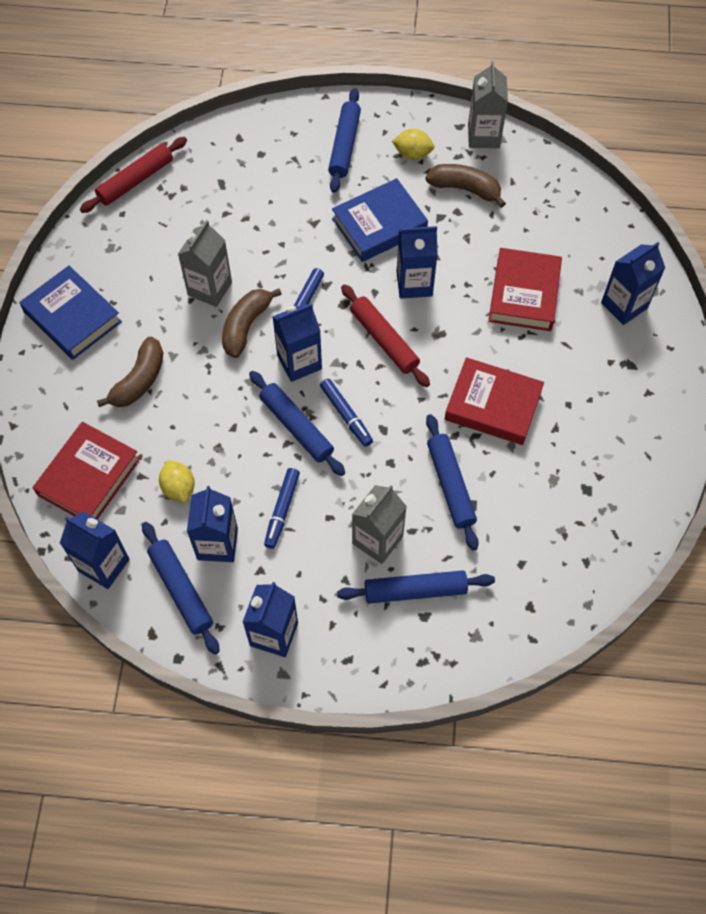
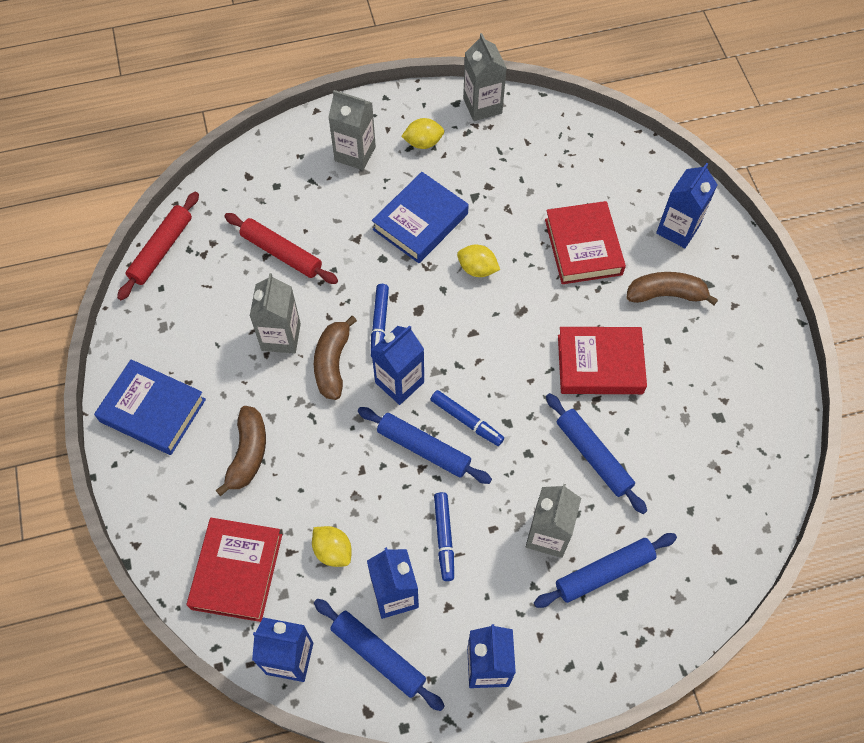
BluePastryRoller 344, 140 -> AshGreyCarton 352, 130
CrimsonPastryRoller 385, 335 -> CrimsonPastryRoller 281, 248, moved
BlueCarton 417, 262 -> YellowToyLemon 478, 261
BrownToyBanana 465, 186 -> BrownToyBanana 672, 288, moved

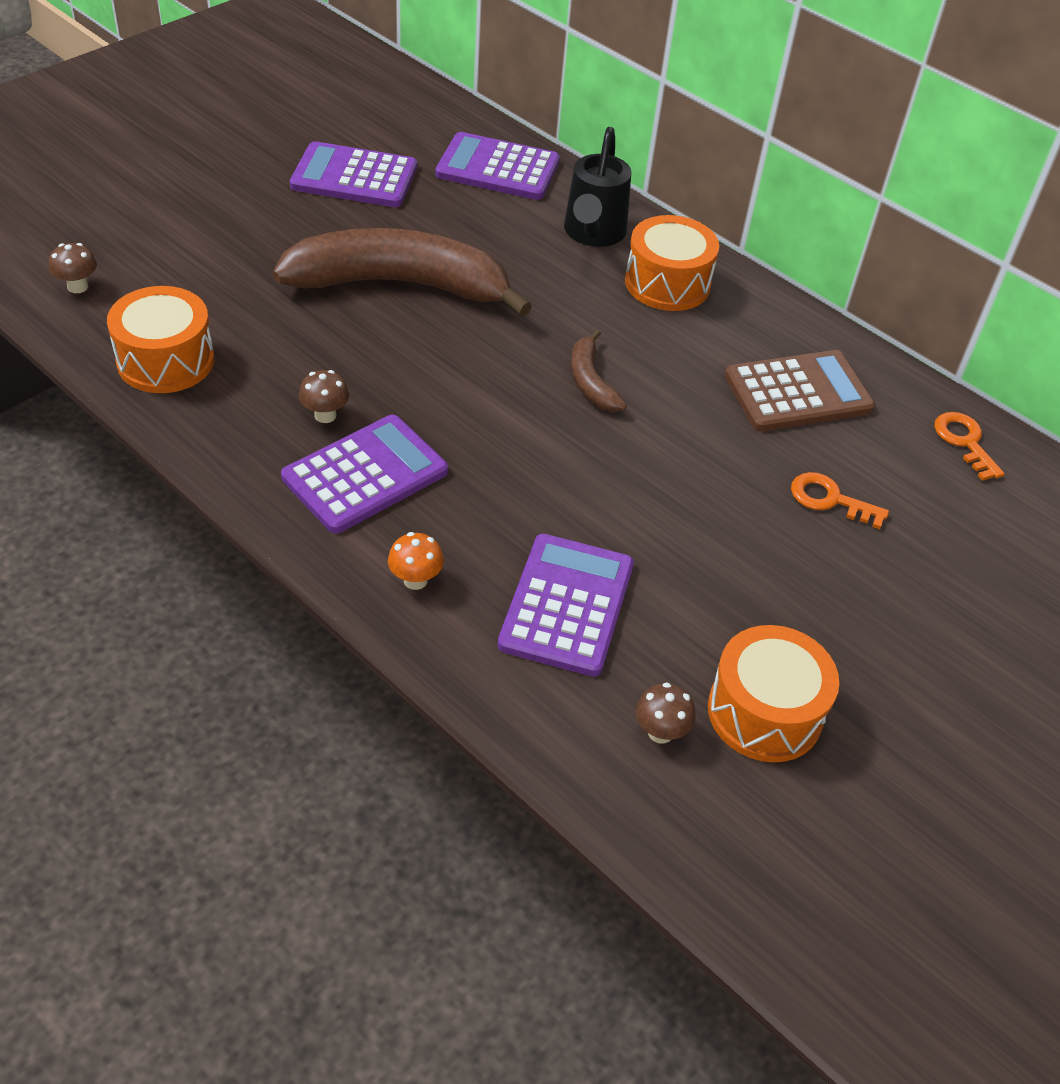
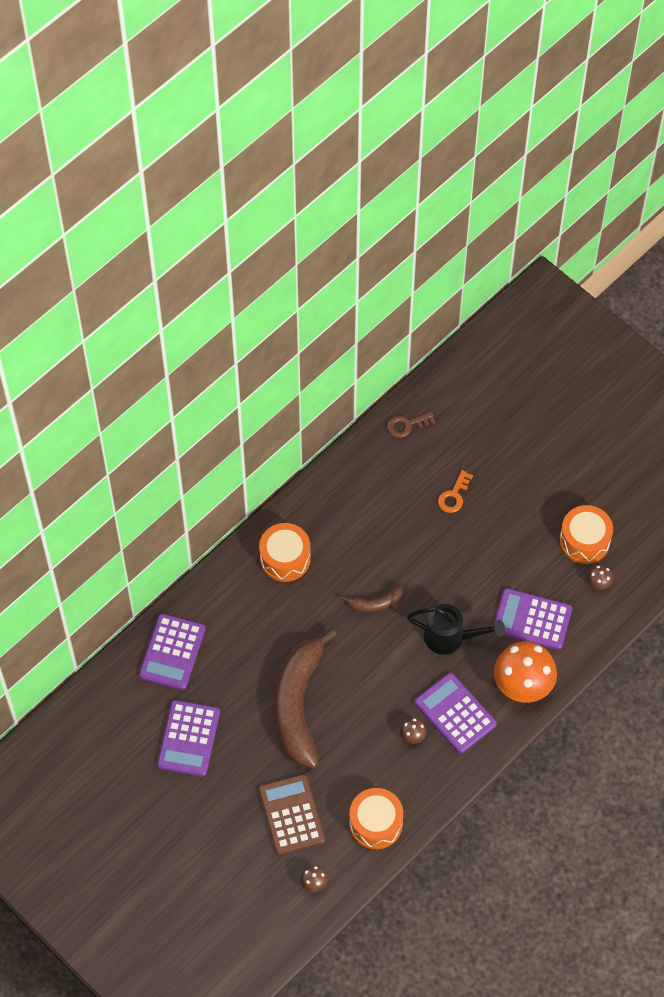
OrangeColouredFungus 416, 561 -> OrangeColouredFungus 525, 672, x2.37
JetBlackWateringCan 598, 187 -> JetBlackWateringCan 456, 629, moved
BrownAddingMachine 800, 390 -> BrownAddingMachine 291, 814, moved
OrangeColouredKey 969, 446 -> BrownKey 411, 425

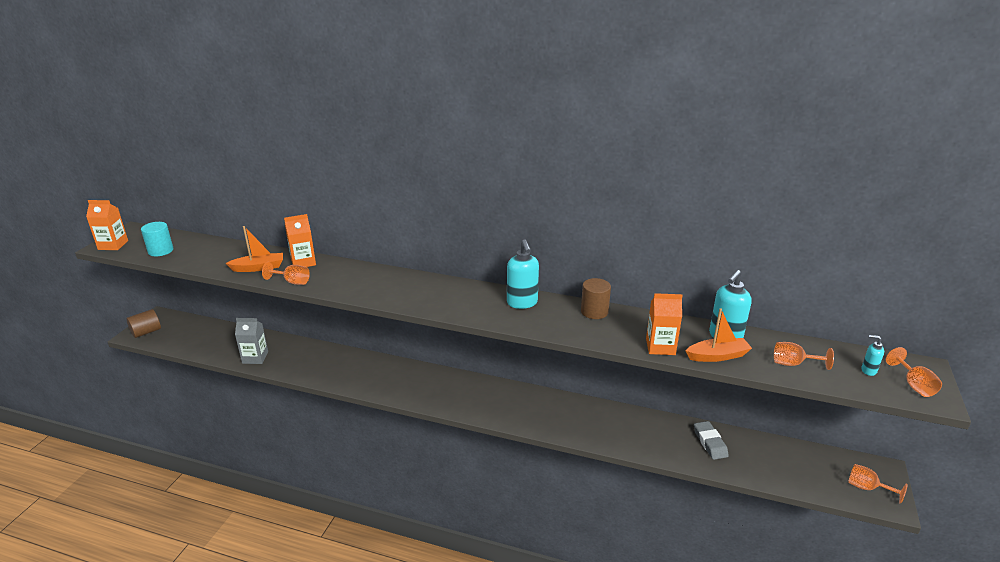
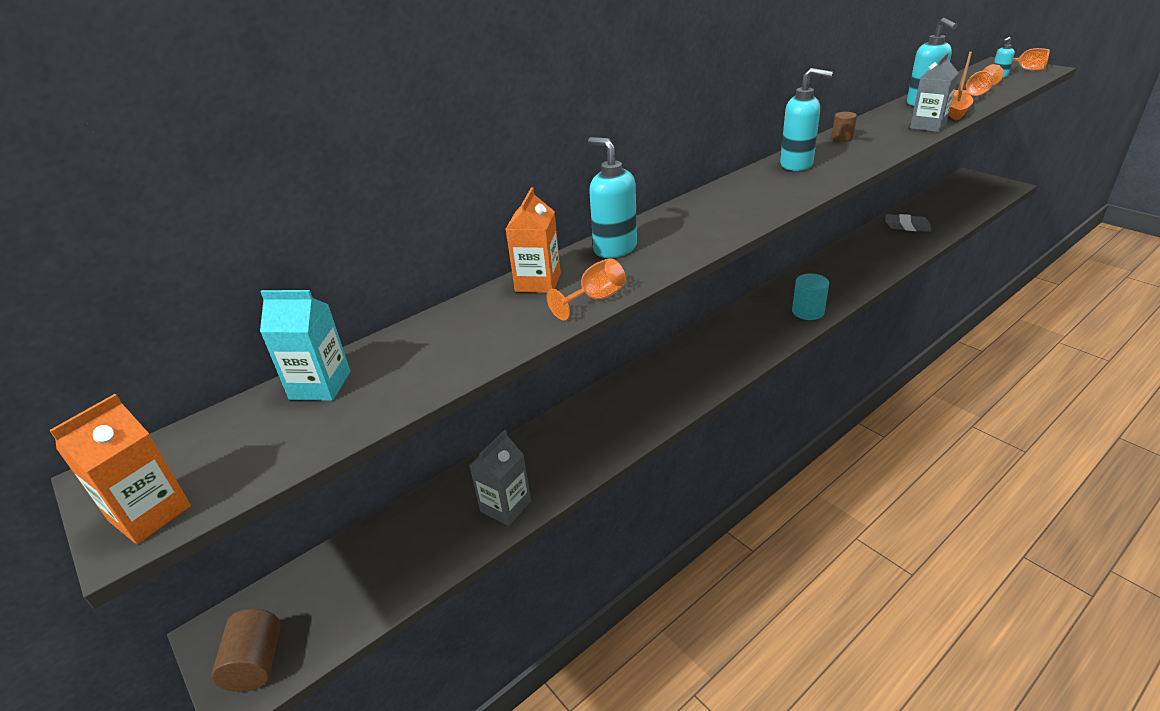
TealCylinderShape 157, 239 -> TealCylinderShape 810, 296, moved
OrangeColouredBoat 254, 249 -> none
BrownCylinderShape 596, 298 -> BrownCylinderShape 844, 127, x0.64
OrangeColouredCarton 664, 324 -> AshGreyCarton 934, 92
OrangeColouredWineGlass 877, 484 -> none
none -> TealCarton 305, 345
none -> TealSoapDispenser 612, 197

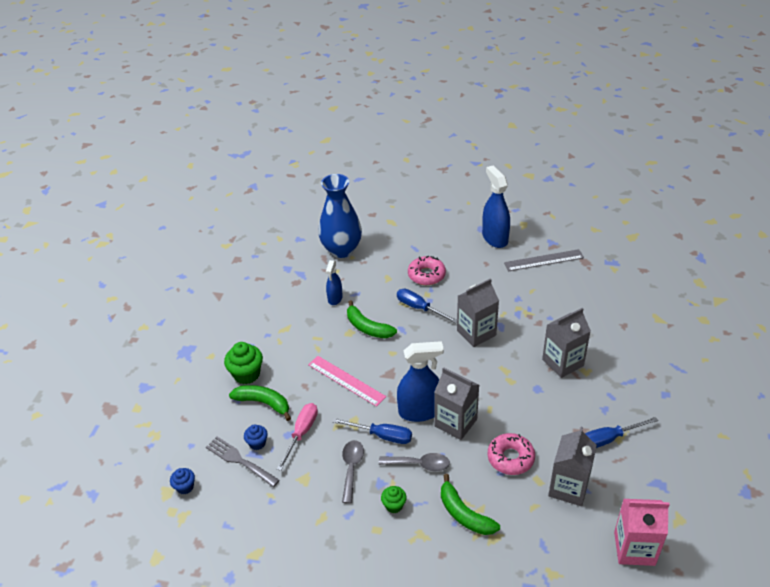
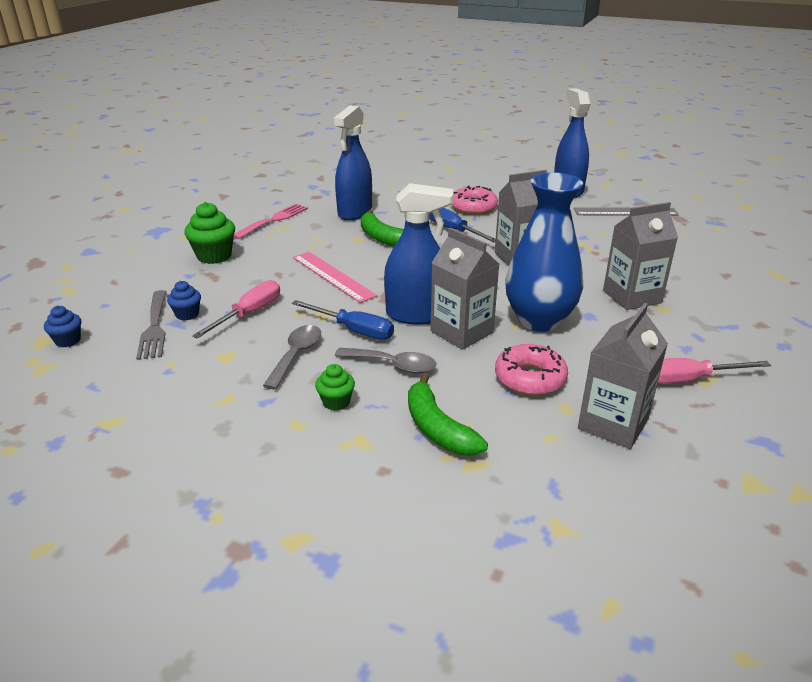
AshGreyTableFork 242, 462 -> AshGreyTableFork 151, 325, 150 degrees counterclockwise
EmeraldToyBanana 260, 403 -> none
BlueTallVase 340, 216 -> BlueTallVase 544, 252, moved
BlueSprayCleaner 334, 282 -> BlueSprayCleaner 352, 162, x1.72
BlueFlatScrewdriver 621, 432 -> PinkFlatScrewdriver 714, 371
PinkCarton 642, 532 -> none
none -> PinkTableFork 271, 221

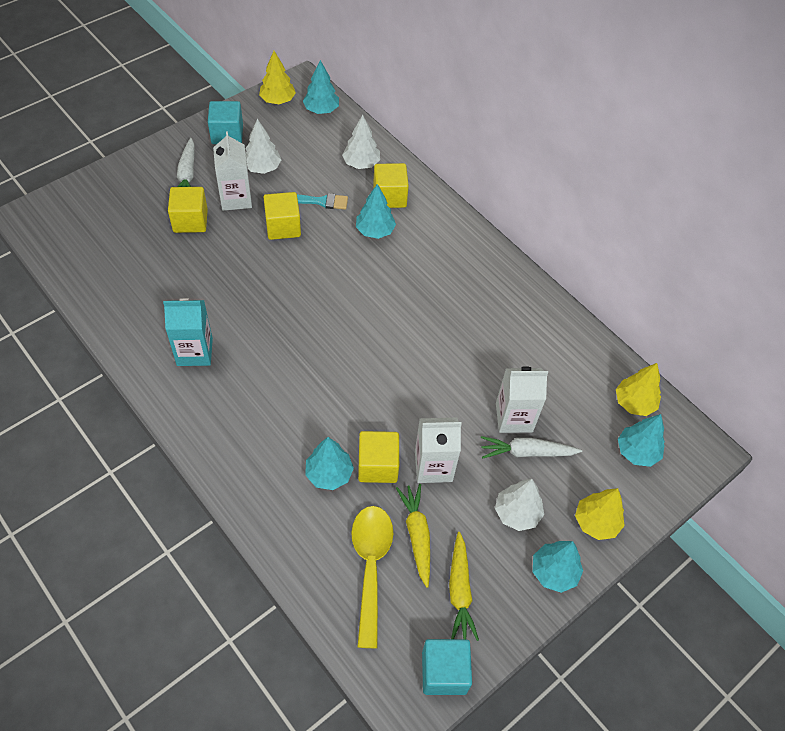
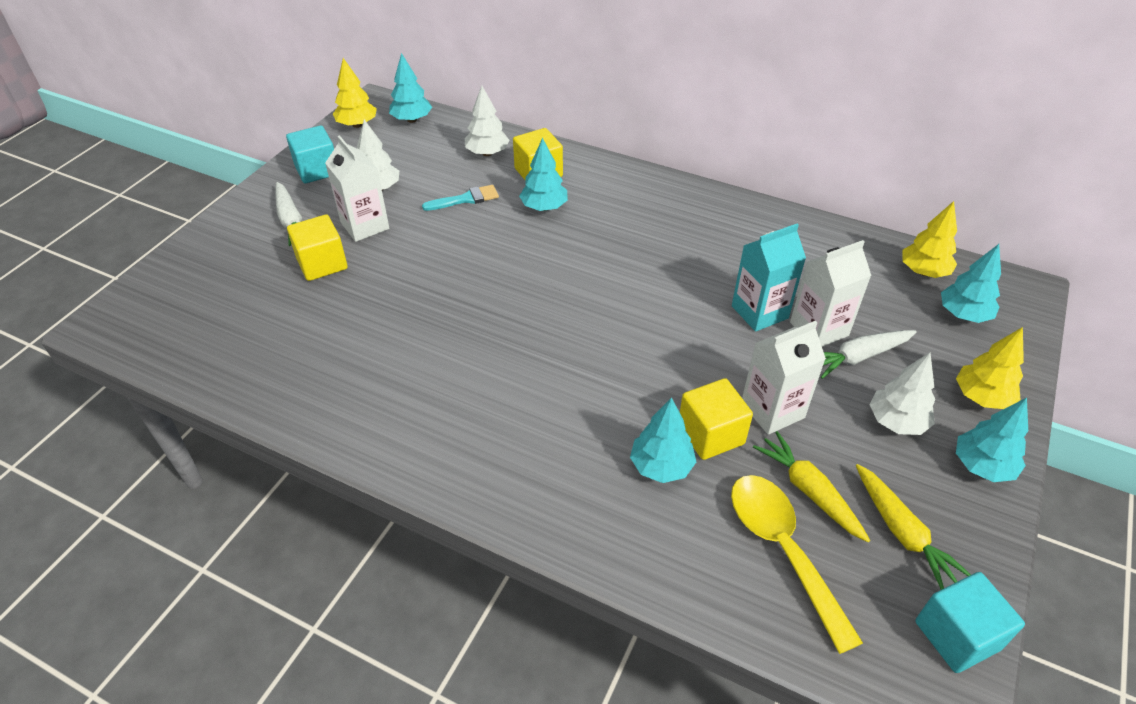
TealCarton 188, 332 -> TealCarton 769, 278, moved
YellowSolidCube 282, 216 -> none

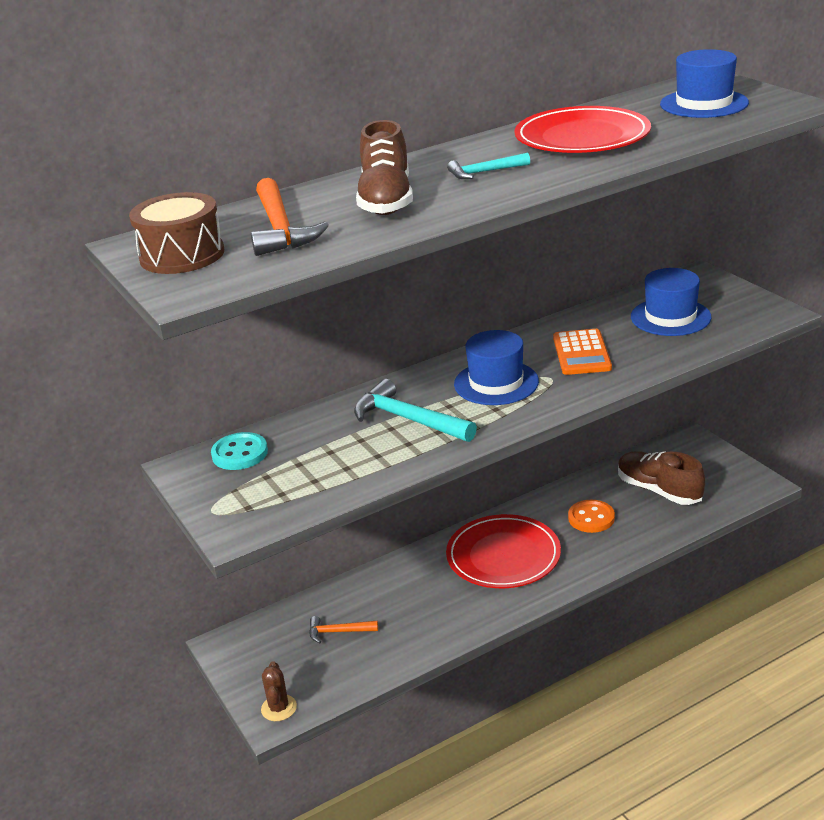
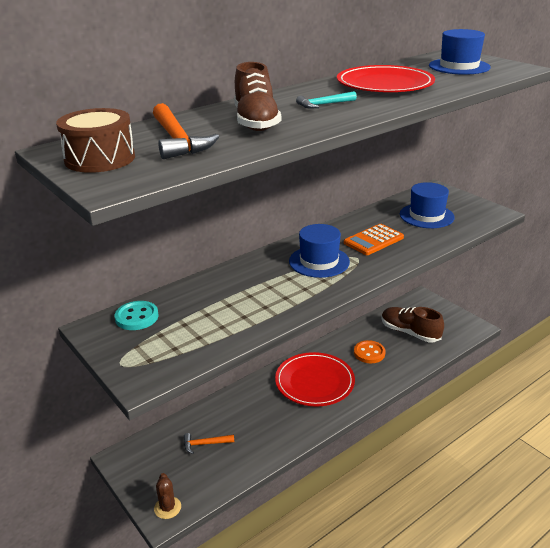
TealCarpenter'sHammer 415, 410 -> none
OrangeColouredAddingMachine 582, 352 -> OrangeColouredAddingMachine 374, 239, 60 degrees clockwise

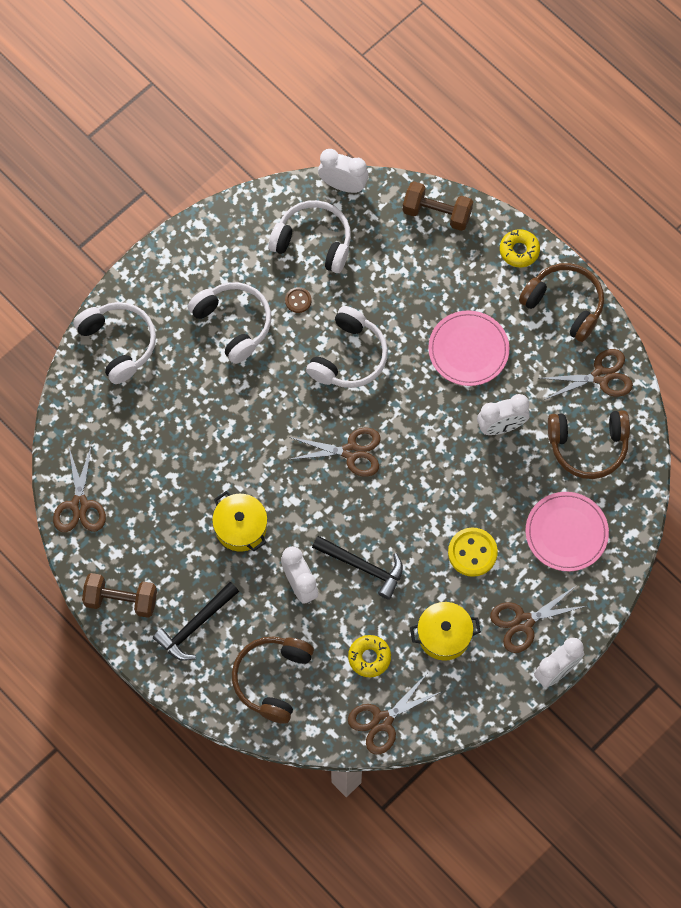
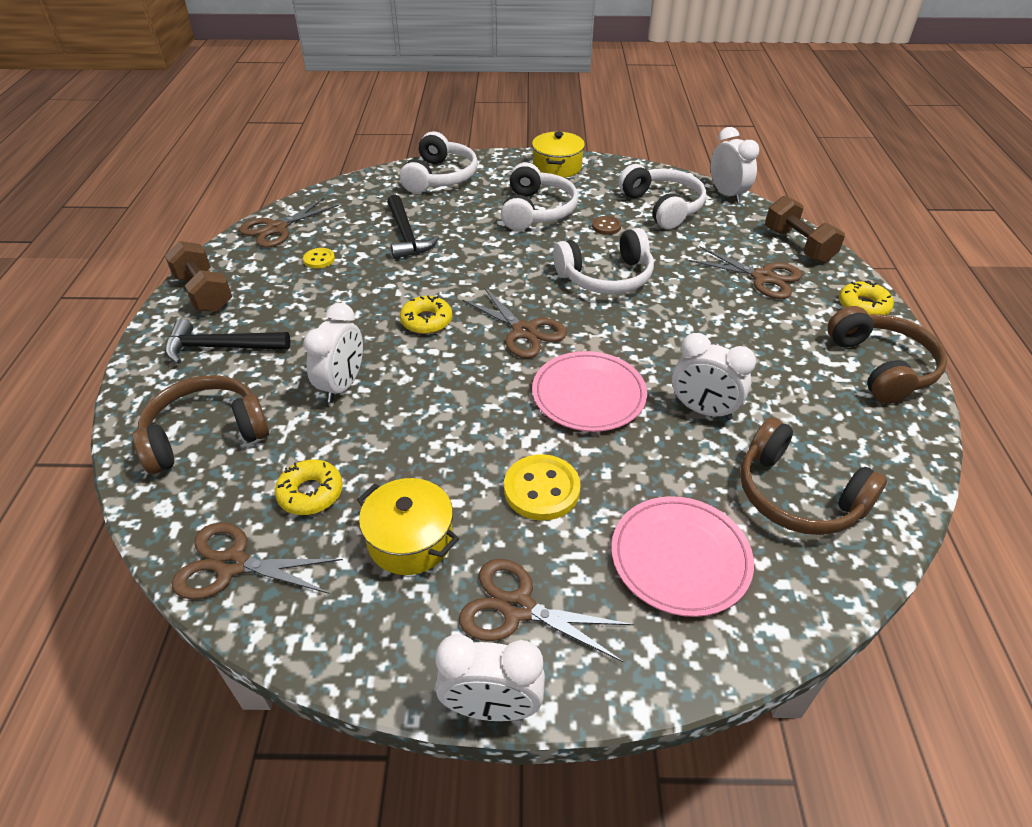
YellowCookingPot 240, 521 -> YellowCookingPot 558, 155, moved
JetBlackCarpenter'sHammer 357, 568 -> JetBlackCarpenter'sHammer 413, 227, moved
PinkPlate 468, 348 -> PinkPlate 589, 391, moved
BrownPairOfScissors 586, 374 -> BrownPairOfScissors 745, 273, moved
none -> YellowSewingButton 319, 258
none -> YellowDoughnut 426, 314

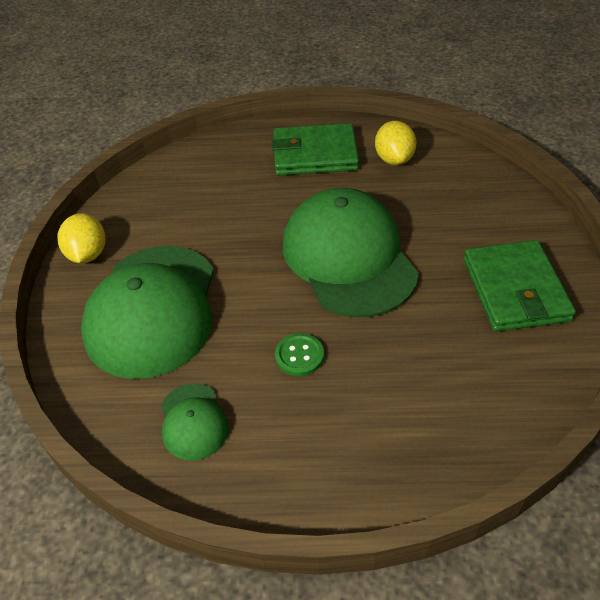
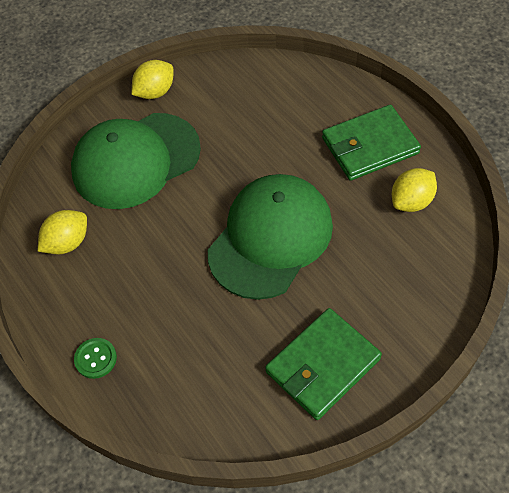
EmeraldBaseballCap 195, 422 -> YellowToyLemon 62, 232
EmeraldWallet 315, 149 -> EmeraldWallet 371, 143, 75 degrees counterclockwise
EmeraldSewingButton 299, 354 -> EmeraldSewingButton 95, 358, moved

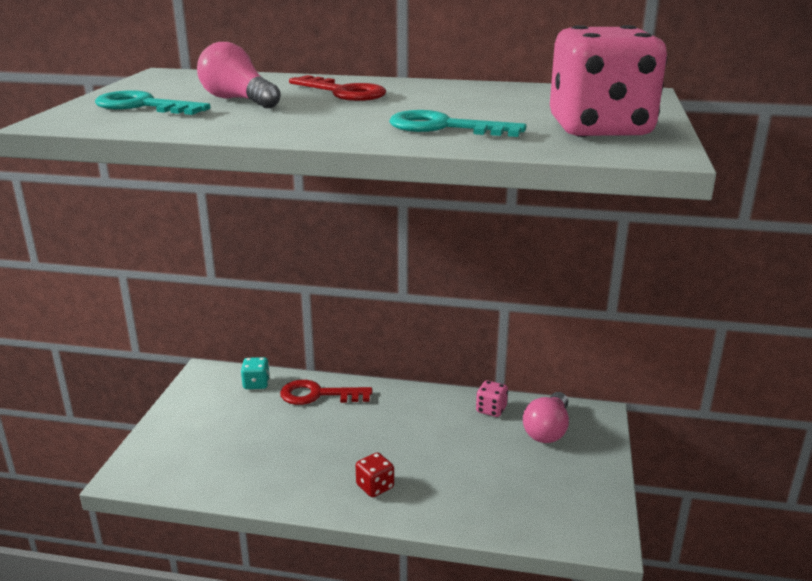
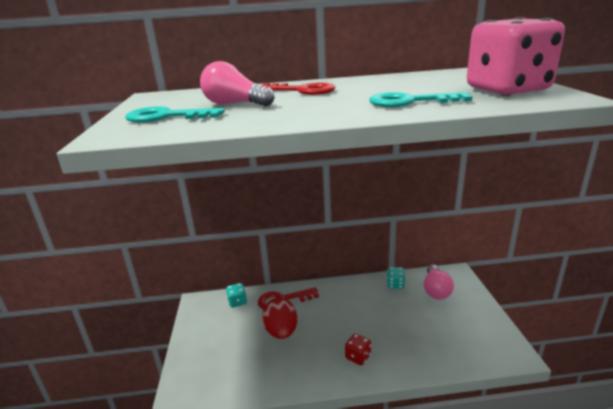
PinkDie 492, 398 -> TealDie 396, 278
none -> CrimsonEgg 280, 318

